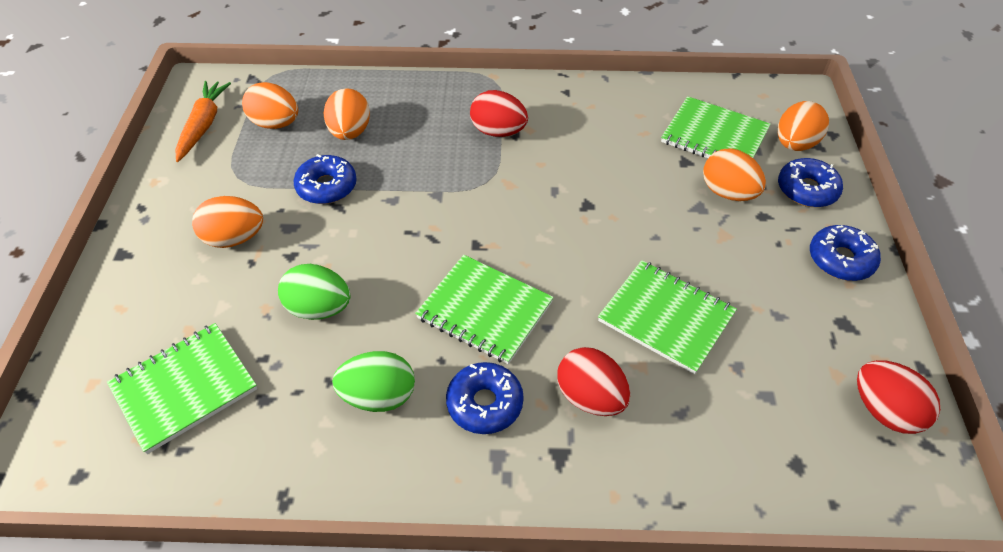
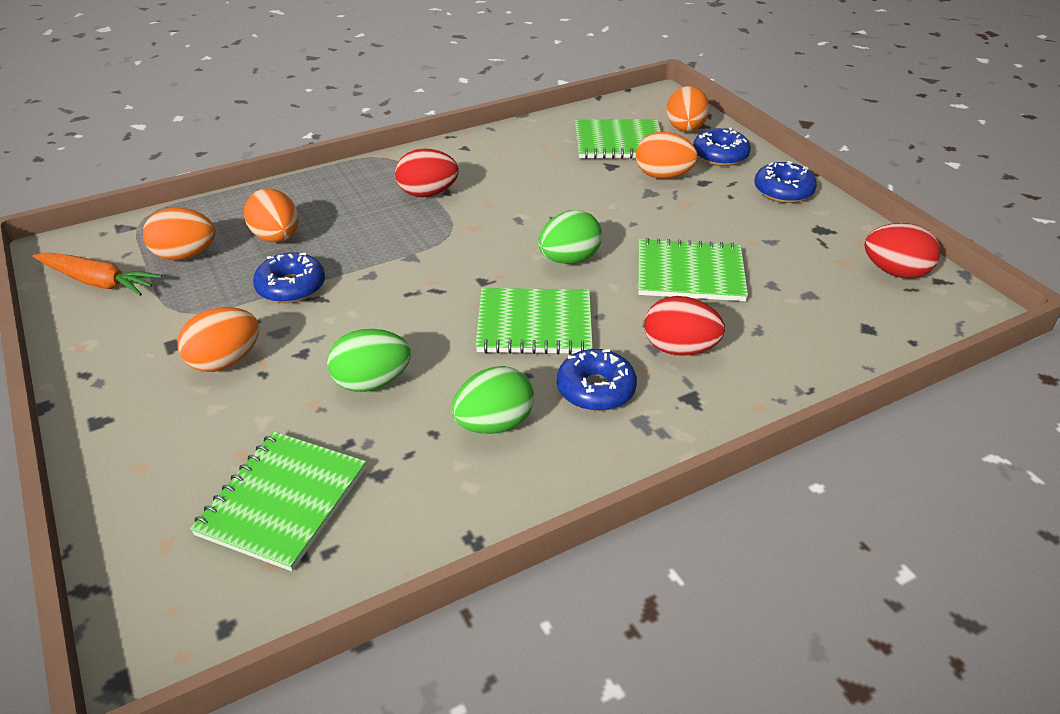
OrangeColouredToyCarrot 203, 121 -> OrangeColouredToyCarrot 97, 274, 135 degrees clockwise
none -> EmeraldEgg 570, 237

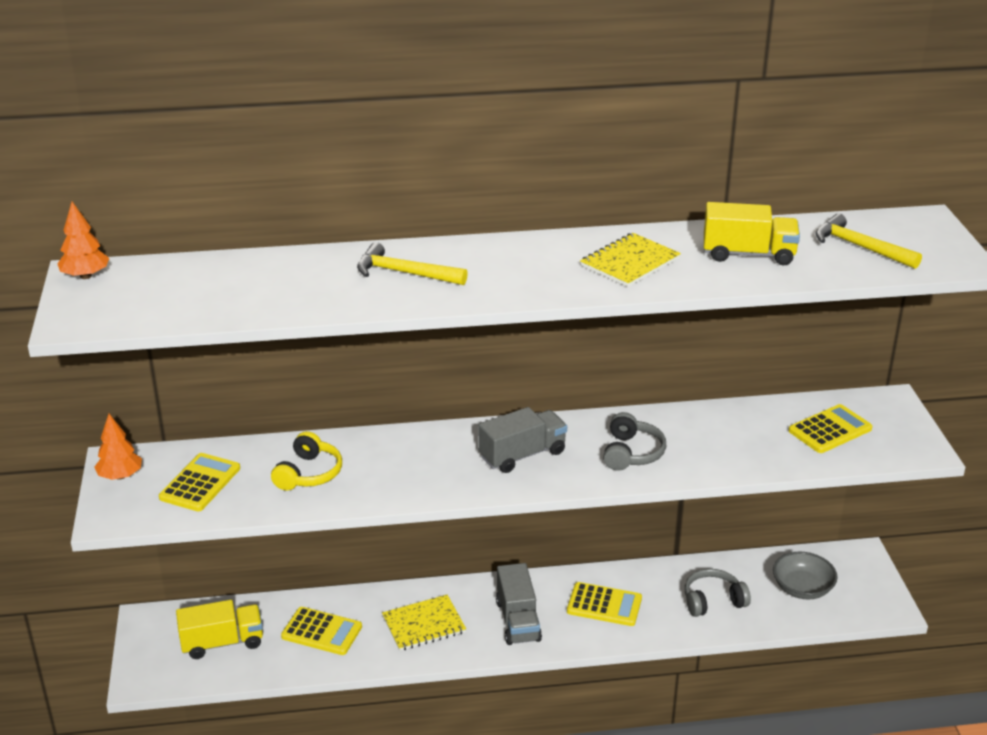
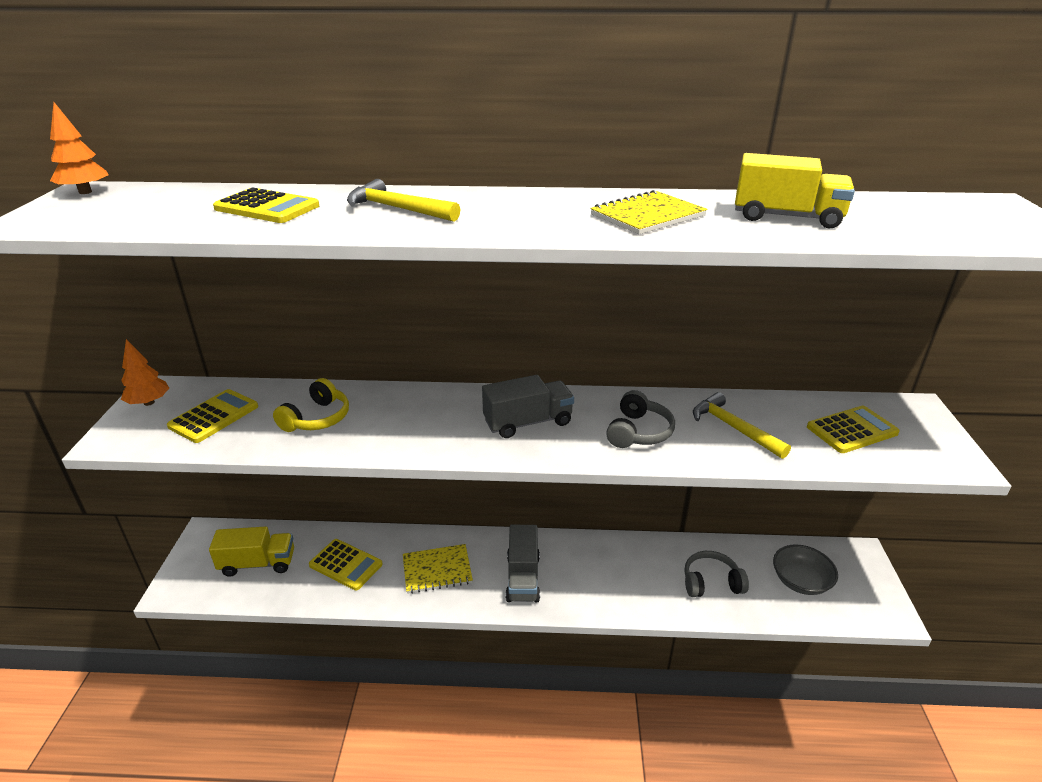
YellowAddingMachine 604, 604 -> YellowAddingMachine 266, 205, moved
YellowCarpenter'sHammer 869, 241 -> YellowCarpenter'sHammer 742, 425, moved

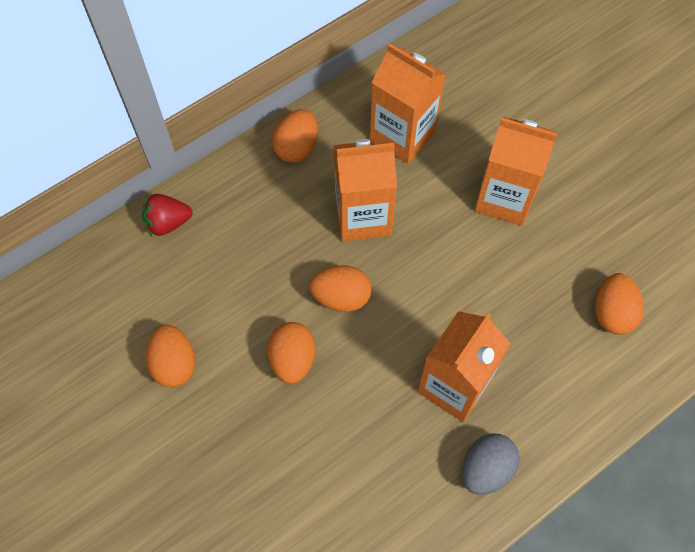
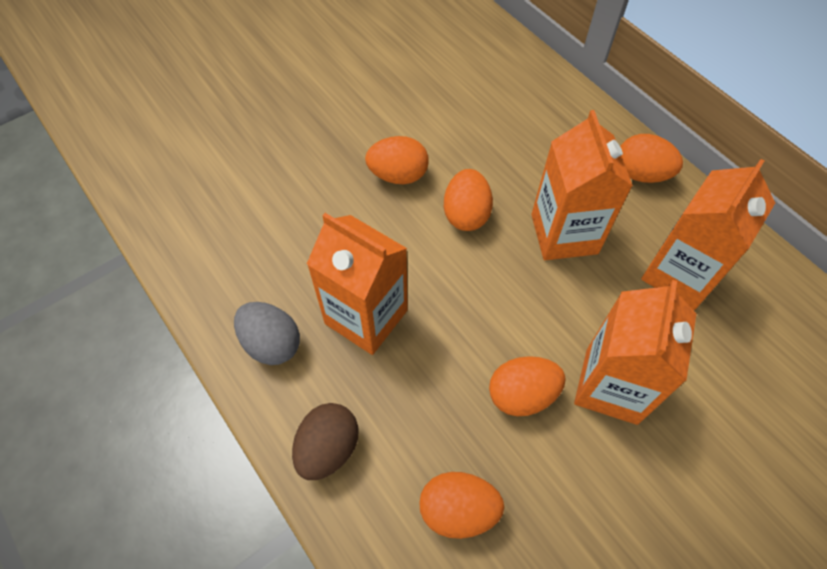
CrimsonBerry 167, 215 -> none
OrangeColouredEgg 171, 356 -> OrangeColouredEgg 527, 386, moved
none -> BrownEgg 325, 441

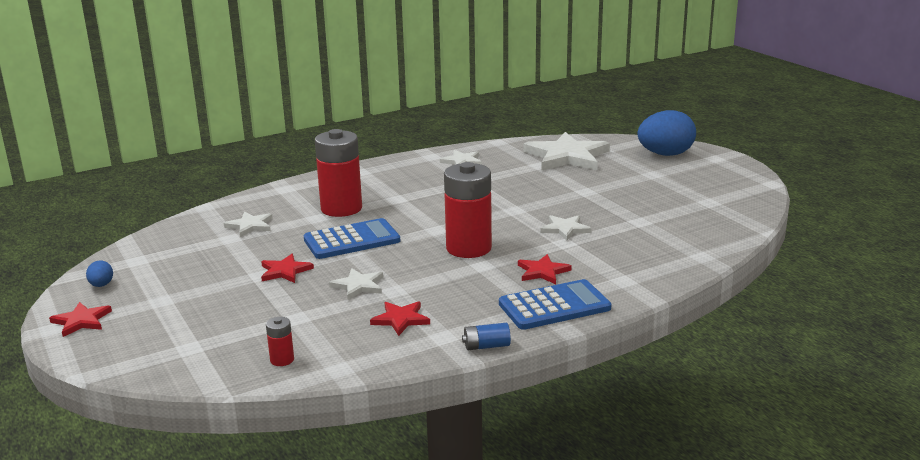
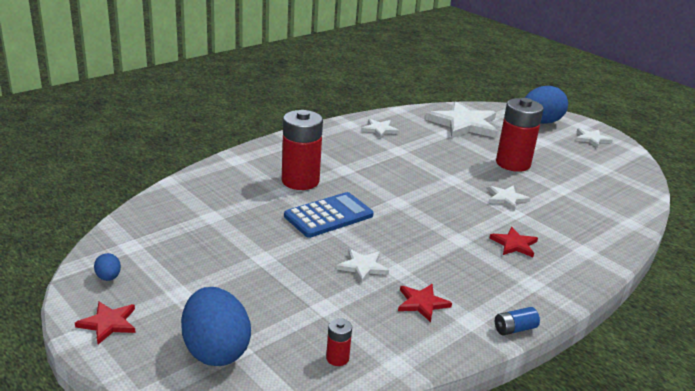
WhiteStar 248, 224 -> WhiteStar 594, 138, moved
CrimsonStar 287, 268 -> none
CrimsonBattery 468, 210 -> CrimsonBattery 519, 135, moved
BlueAddingMachine 555, 304 -> none
none -> BlueEgg 216, 326

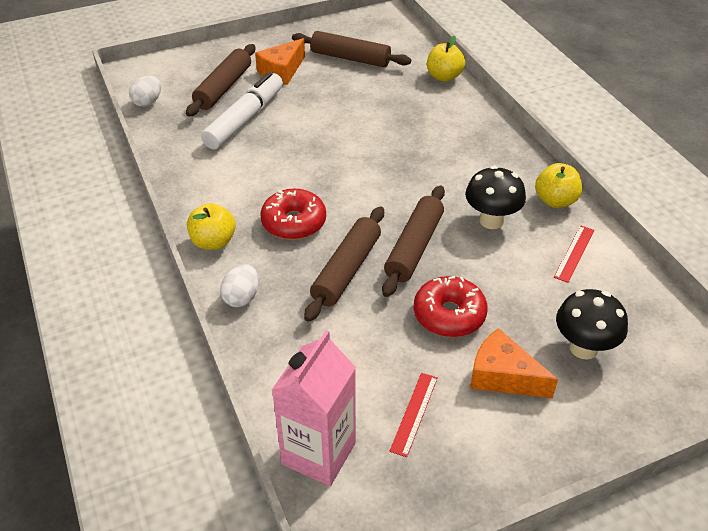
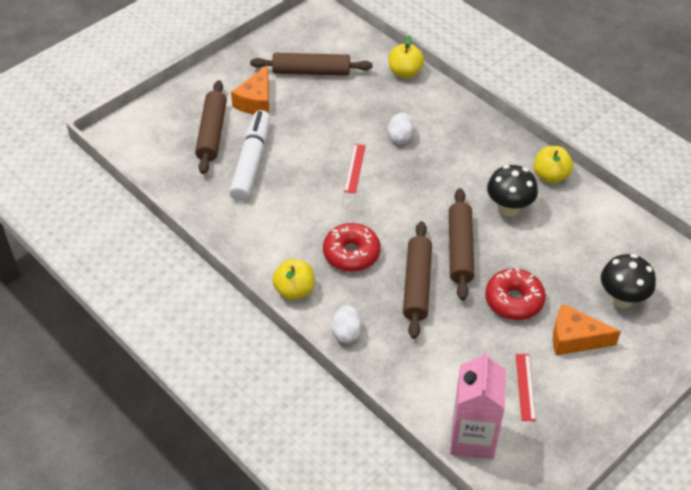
WhiteEgg 145, 91 -> WhiteEgg 400, 128, moved
CrimsonMeasuringStick 574, 254 -> CrimsonMeasuringStick 355, 168, moved

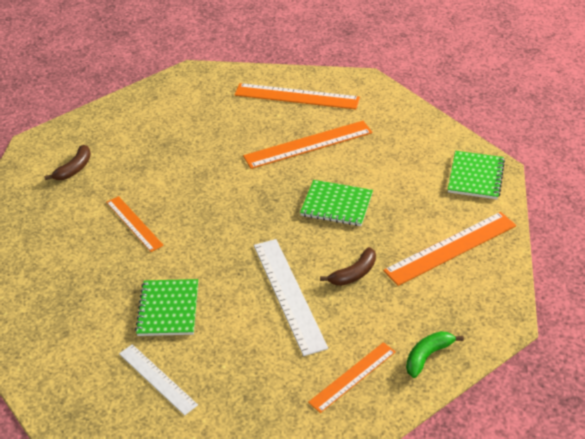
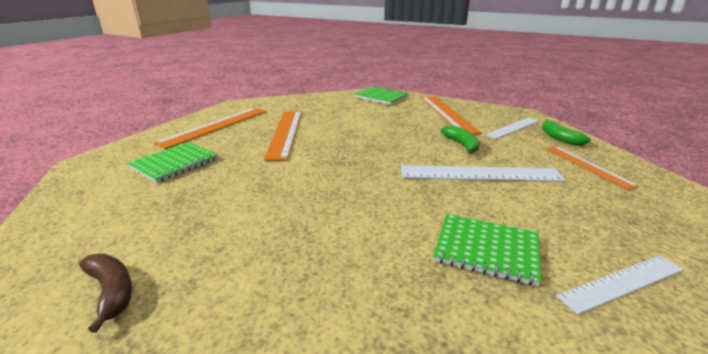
OrangeColouredMeasuringStick 135, 224 -> none
EmeraldNotepad 336, 203 -> EmeraldNotepad 173, 162, moved
BrownToyBanana 348, 266 -> EmeraldToyBanana 460, 139
none -> WhiteMeasuringStick 512, 128

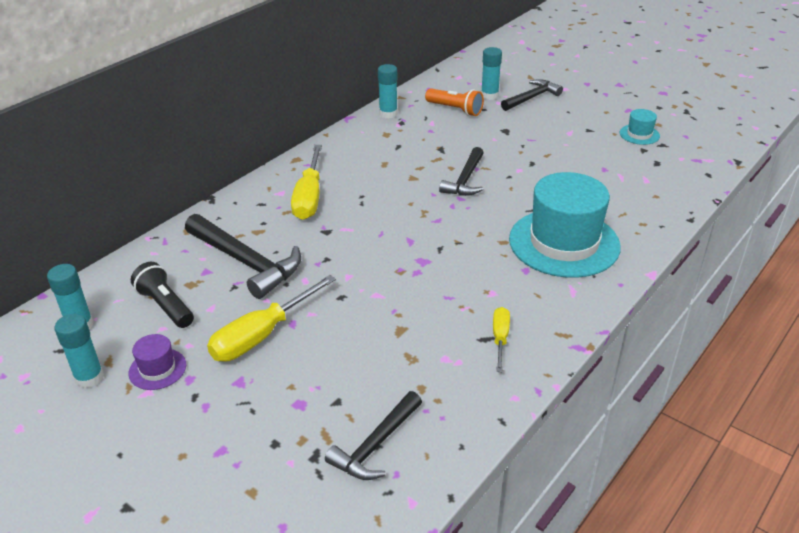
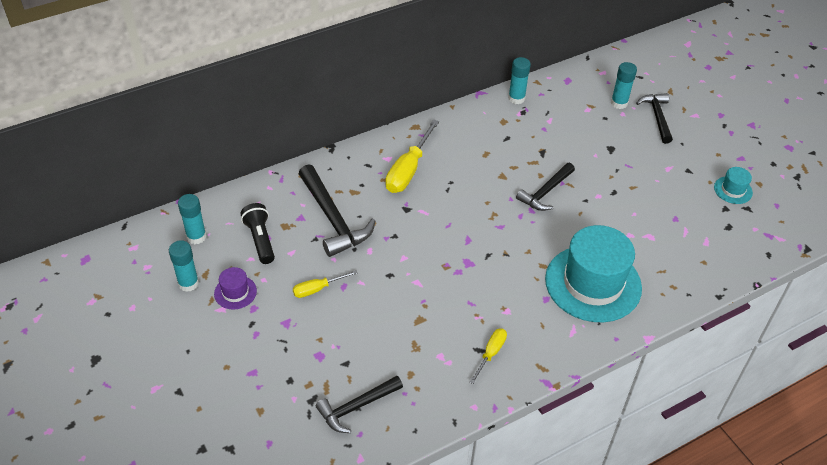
YellowFlatScrewdriver 271, 318 -> YellowFlatScrewdriver 325, 284, x0.56
OrangeColouredPocketTorch 454, 102 -> none
JetBlackCarpenter'sHammer 532, 95 -> JetBlackCarpenter'sHammer 654, 118, 75 degrees counterclockwise

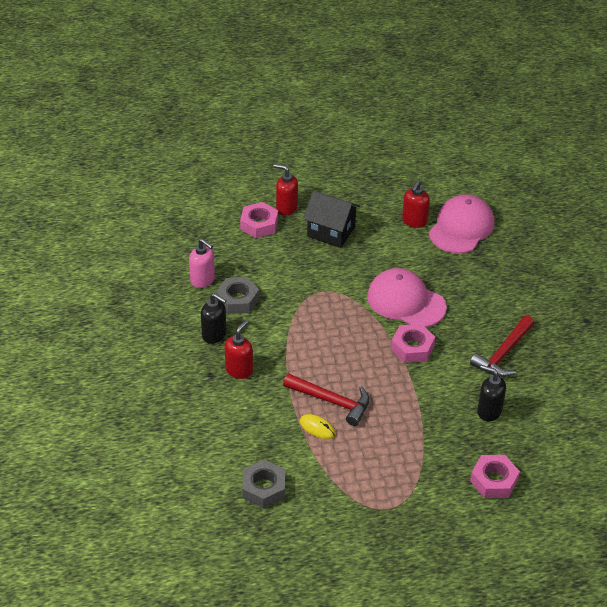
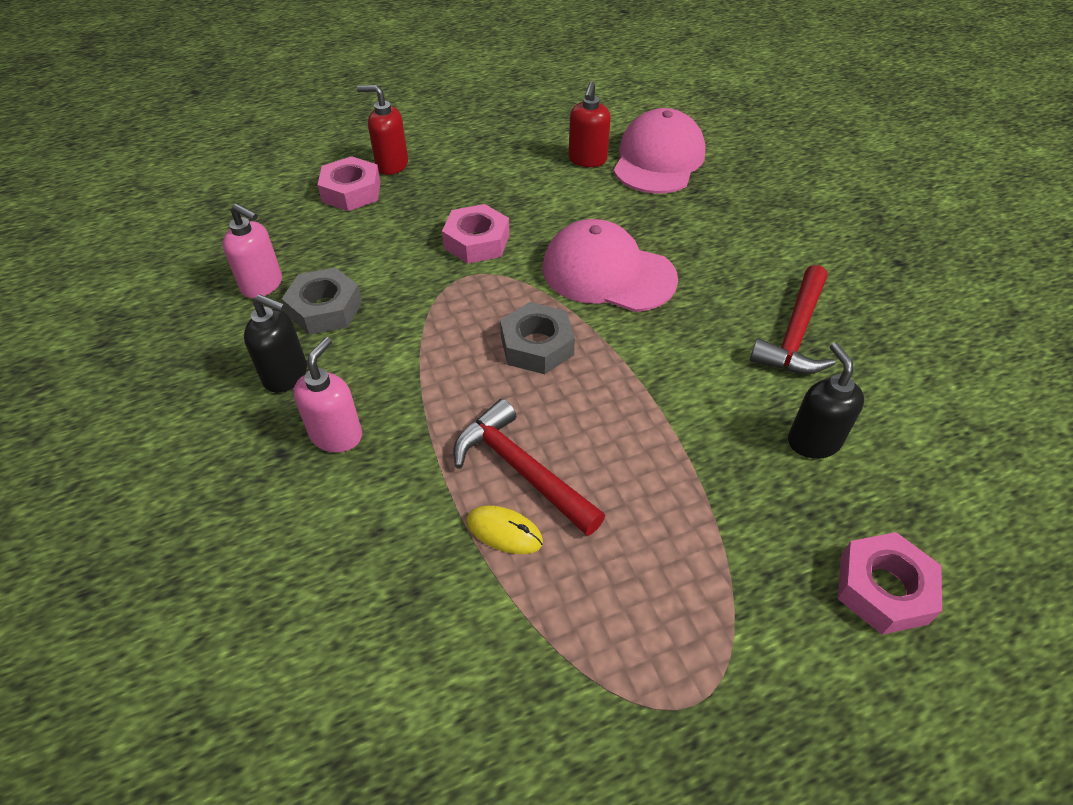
CrimsonSoapDispenser 239, 349 -> PinkSoapDispenser 327, 395
AshGreyHexagonNut 263, 484 -> AshGreyHexagonNut 537, 338, moved
CrimsonCarpenter'sHammer 326, 399 -> CrimsonCarpenter'sHammer 529, 467, 150 degrees counterclockwise
JetBlackHouse 331, 219 -> none
PinkHexagonNut 413, 343 -> PinkHexagonNut 476, 234, moved
JetBlackSoapDispenser 491, 393 -> JetBlackSoapDispenser 826, 400, 60 degrees clockwise

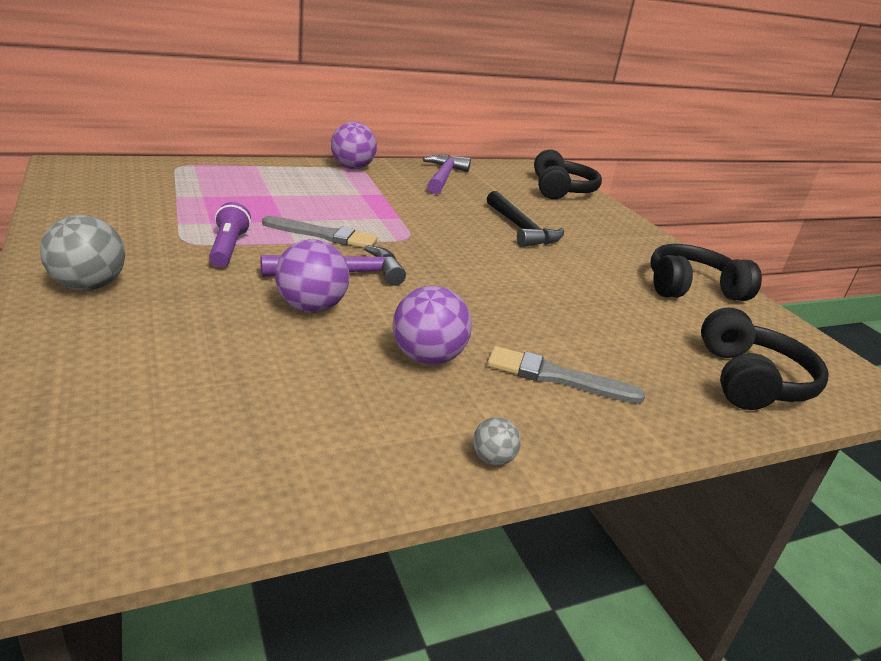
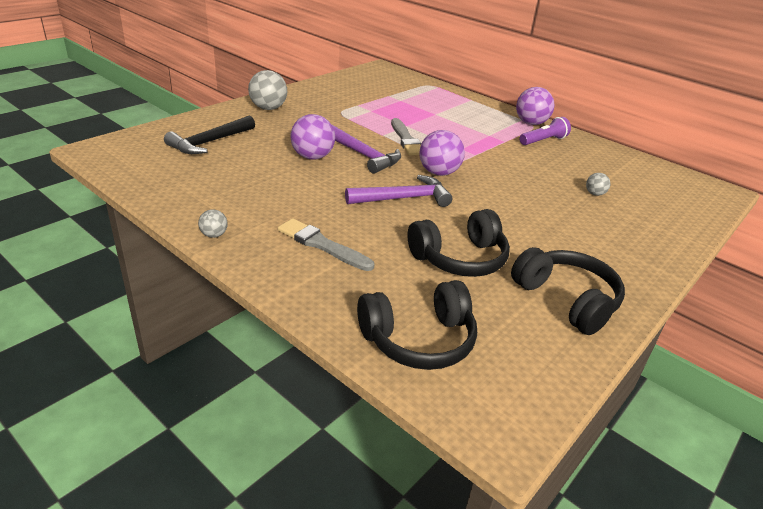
RoyalPurplePocketTorch 230, 234 -> RoyalPurplePocketTorch 545, 131, moved
RoyalPurpleBall 432, 325 -> RoyalPurpleBall 442, 153, moved
RoyalPurpleCarpenter'sHammer 447, 174 -> RoyalPurpleCarpenter'sHammer 398, 191, moved
JetBlackCarpenter'sHammer 525, 219 -> JetBlackCarpenter'sHammer 209, 135, moved
AshGreyPaintBrush 566, 375 -> AshGreyPaintBrush 326, 244, 45 degrees counterclockwise
JetBlackHeadset 568, 174 -> JetBlackHeadset 458, 243, moved
none -> AshGreyBall 598, 184

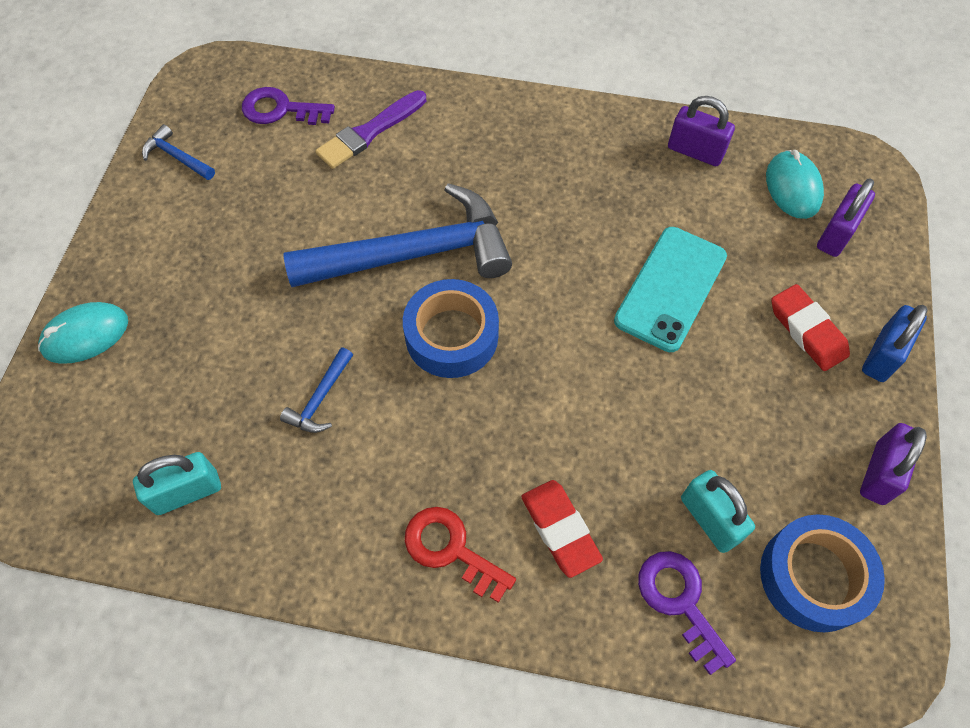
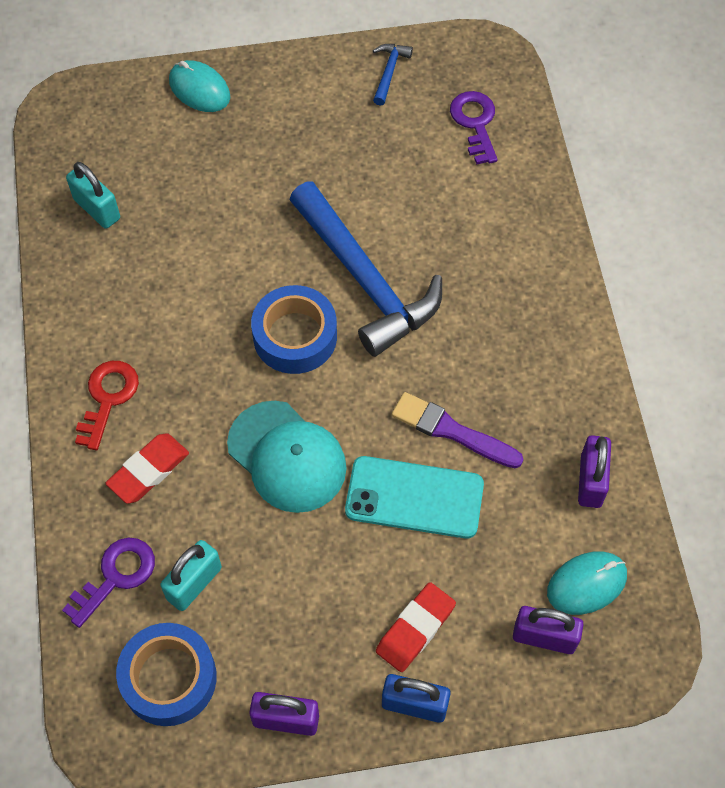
BlueCarpenter'sHammer 316, 390 -> none
RoyalPurplePaintBrush 371, 129 -> RoyalPurplePaintBrush 458, 430, moved
none -> TealBaseballCap 287, 457

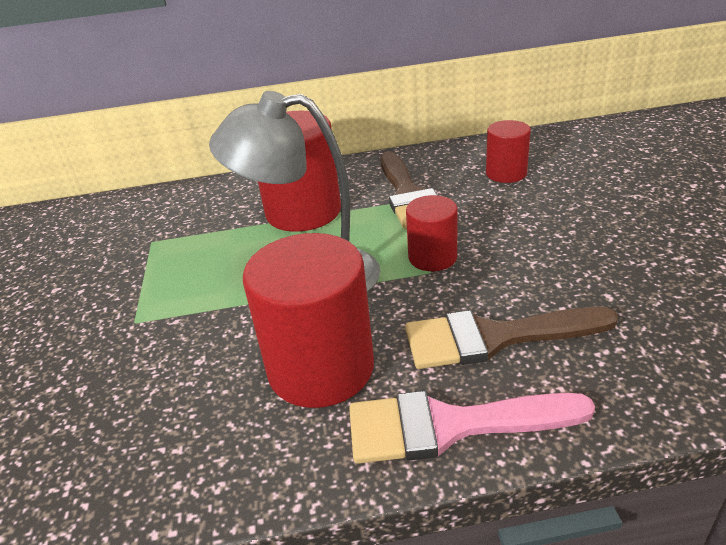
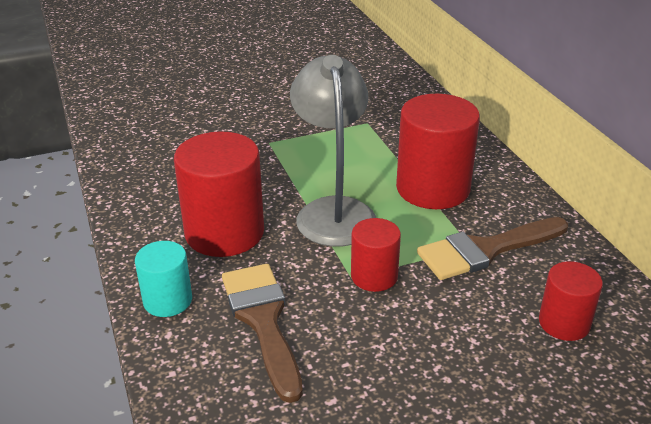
PinkPaintBrush 472, 427 -> TealCylinderShape 163, 279

